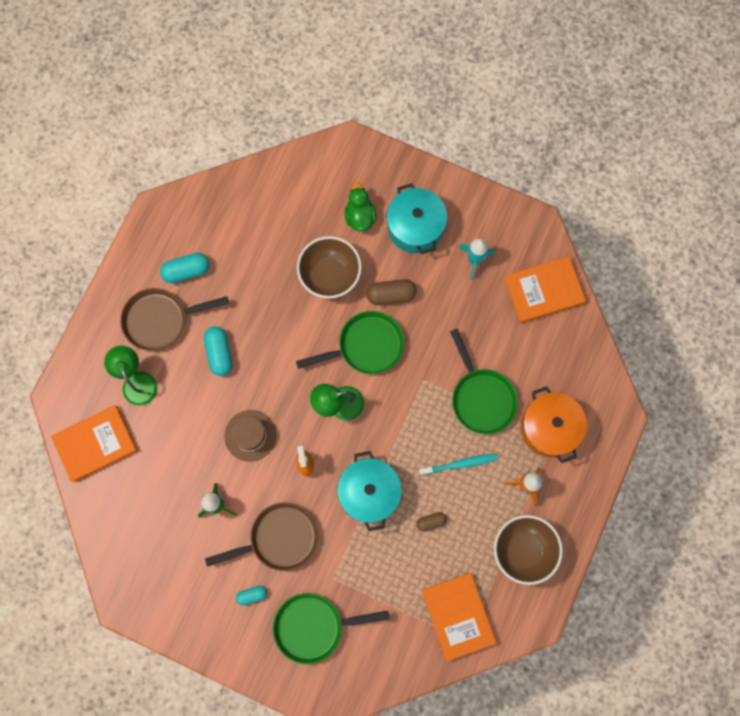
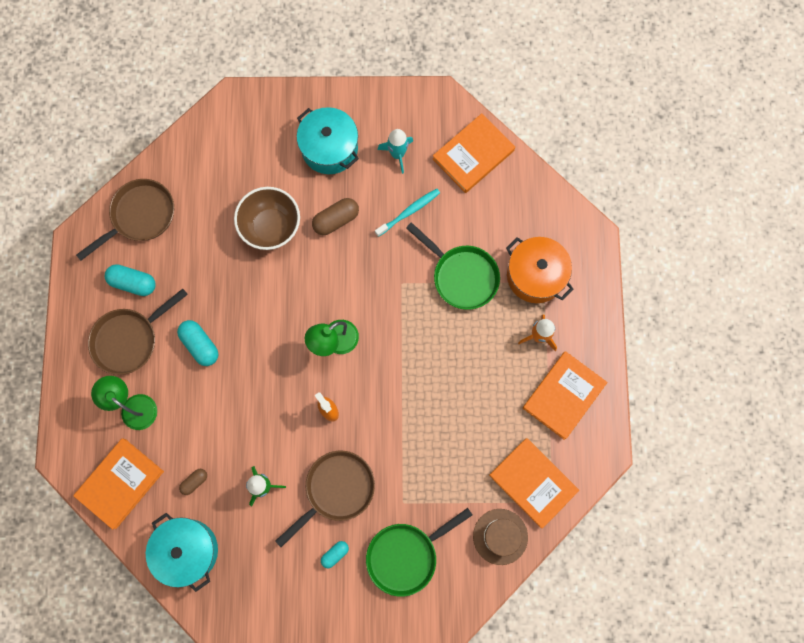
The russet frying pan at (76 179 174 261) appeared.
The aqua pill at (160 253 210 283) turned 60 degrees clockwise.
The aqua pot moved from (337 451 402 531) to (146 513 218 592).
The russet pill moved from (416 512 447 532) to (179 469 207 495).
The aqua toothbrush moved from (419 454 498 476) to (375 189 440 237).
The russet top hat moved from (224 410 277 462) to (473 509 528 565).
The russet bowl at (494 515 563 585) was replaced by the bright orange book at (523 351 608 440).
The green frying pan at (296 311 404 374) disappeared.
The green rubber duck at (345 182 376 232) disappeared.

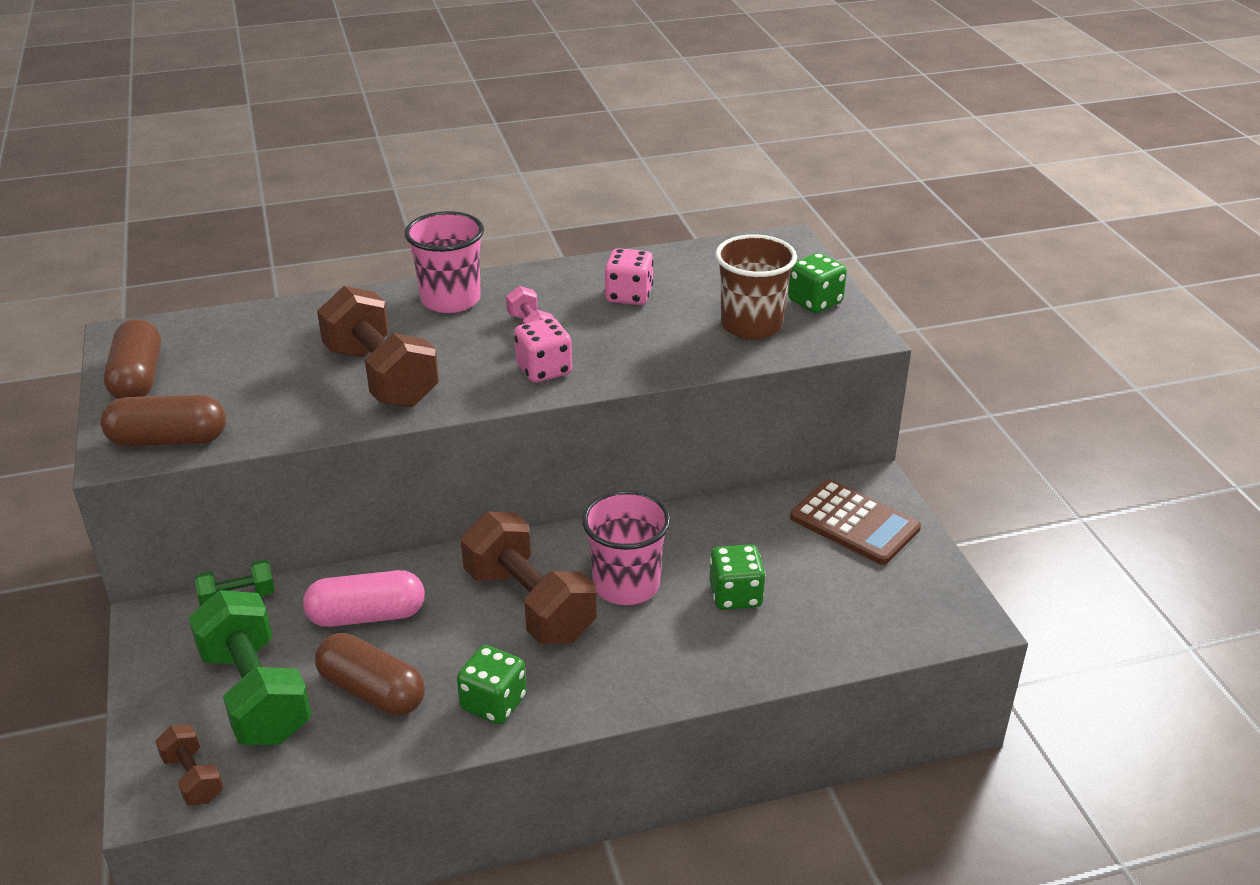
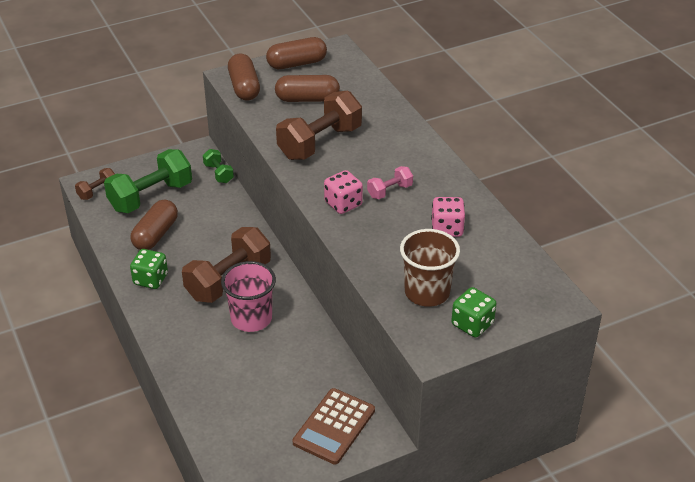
The russet pill at (275 75 340 102) appeared.
The rosy pill at (303 570 425 627) disappeared.
The rosy tumbler at (404 211 484 313) disappeared.
The green dice at (710 544 766 610) disappeared.

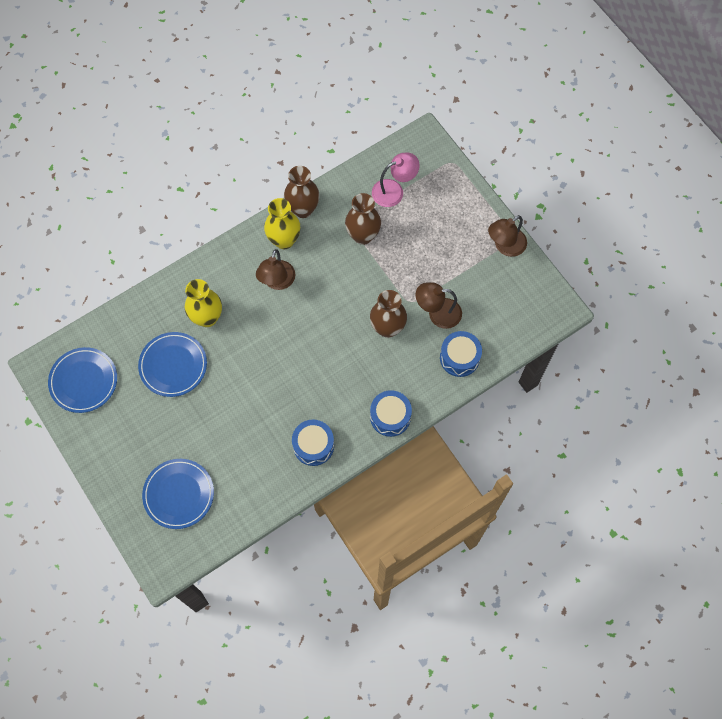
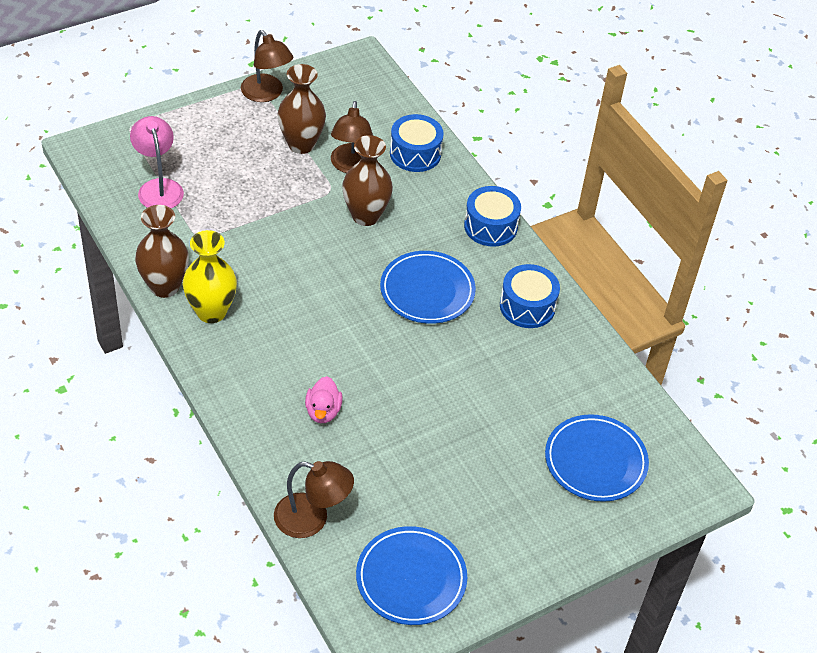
The russet reading lamp moved from (256 249 295 290) to (274 461 354 538).
The russet flower vase moved from (345 193 381 245) to (277 64 326 154).
The yellow flower vase at (185 279 222 327) was replaced by the rosy rubber duck at (305 376 343 423).
The blue dinner plate moved from (138 332 207 397) to (380 251 476 324).

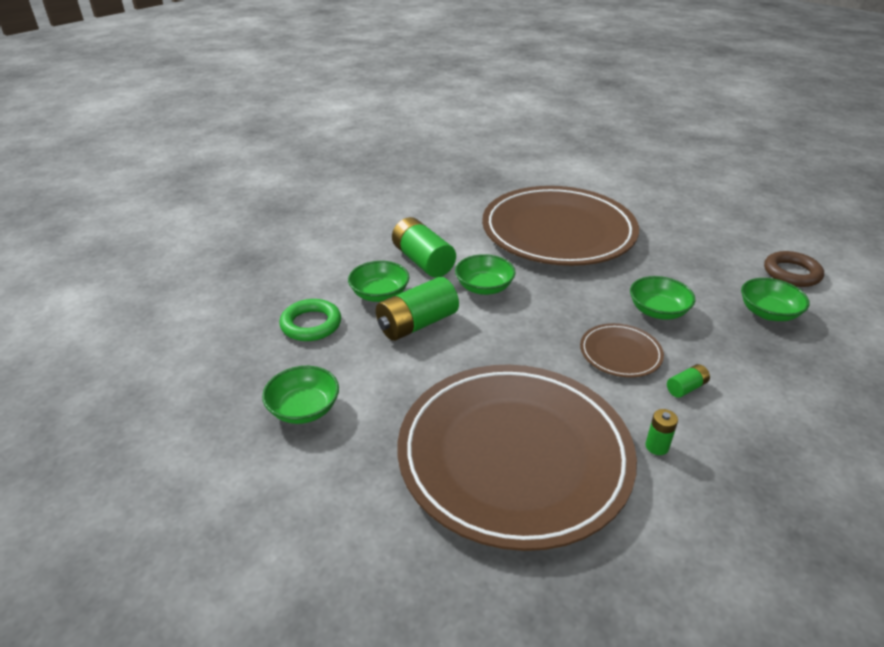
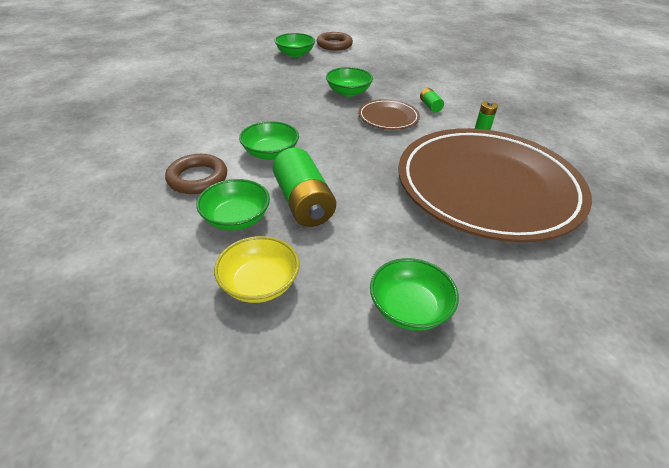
The green AA battery at (392 217 456 278) was replaced by the russet ring at (165 154 227 194).
The green ring at (279 299 341 341) was replaced by the yellow bowl at (214 236 300 303).
The green bowl moved from (741 278 810 321) to (275 33 315 57).
The russet dinner plate at (482 186 639 266) disappeared.

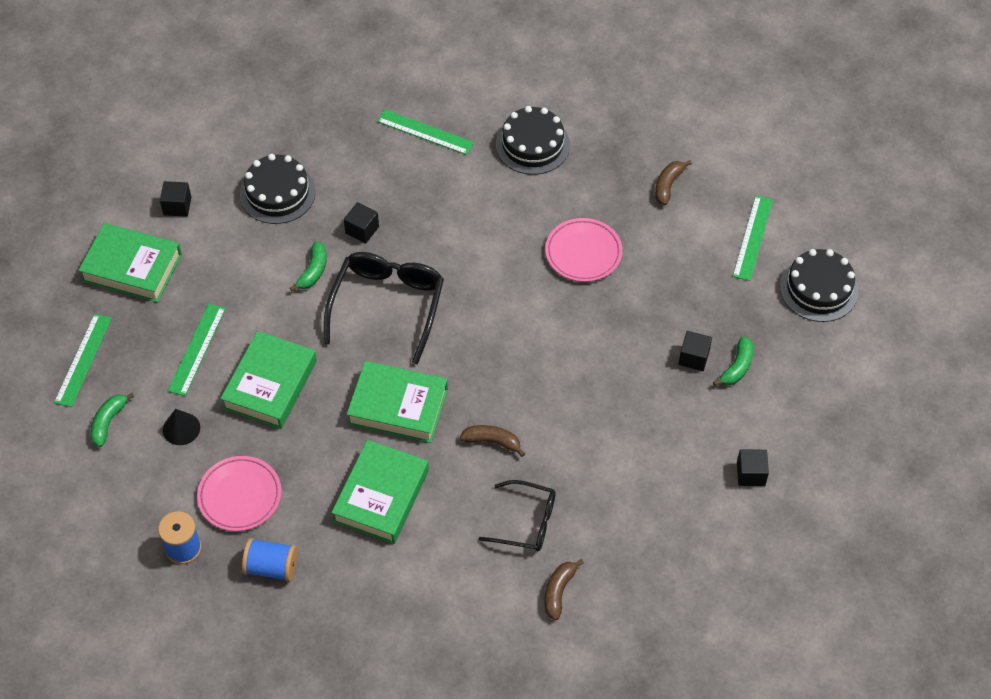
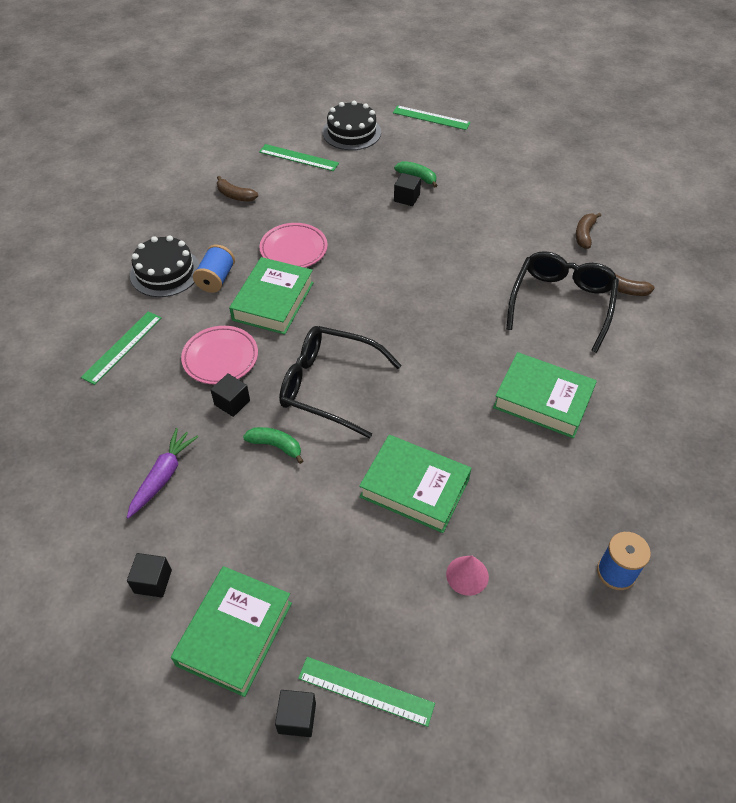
The jet-black cake at (240 154 316 224) was replaced by the violet carrot at (127 428 198 518).
The rosy dinner plate moved from (197 456 282 531) to (181 326 258 385).
The blue spool moved from (242 538 298 582) to (193 245 235 293).
The green book moved from (347 361 448 443) to (229 257 314 335).
The jet-black block moved from (737 449 769 486) to (275 690 316 737).
The green measuring stick moved from (168 304 226 396) to (393 105 471 130).
The jet-black cone shape at (163 409 200 445) became the rosy cone shape at (446 556 489 596).
The jet-black glasses at (479 480 555 551) changed to 1.60 times the size.
The russet toy banana moved from (460 425 525 457) to (576 213 601 249).
The green toy banana at (90 392 135 447) disappeared.

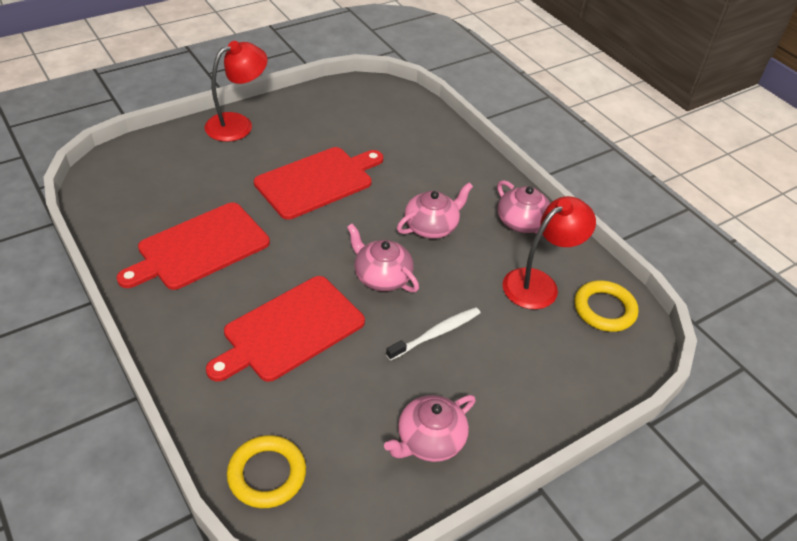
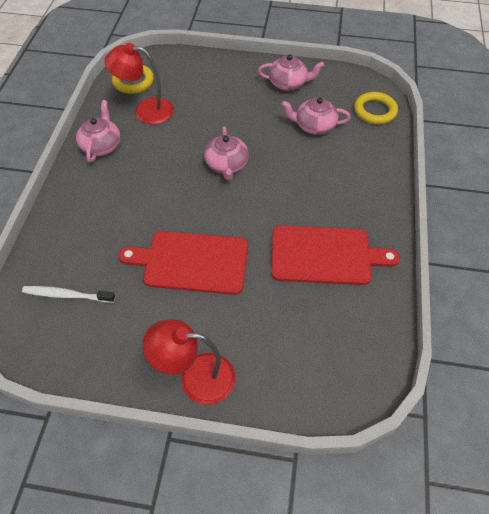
The snow-white toothbrush moved from (386 307 480 361) to (22 286 115 303).
The rosy china teapot moved from (397 183 473 238) to (281 97 351 135).
The red chopping board at (206 276 365 382) disappeared.

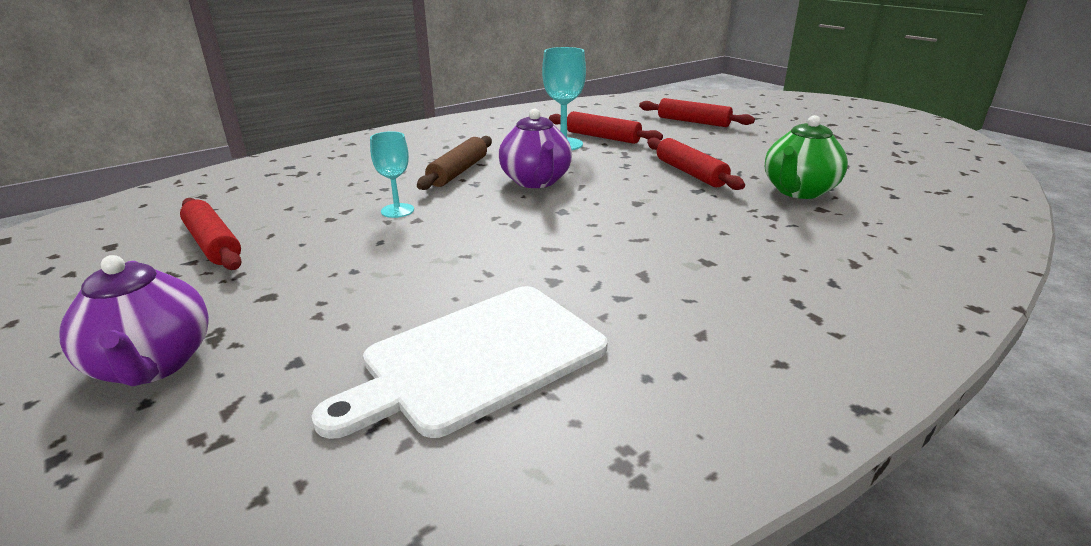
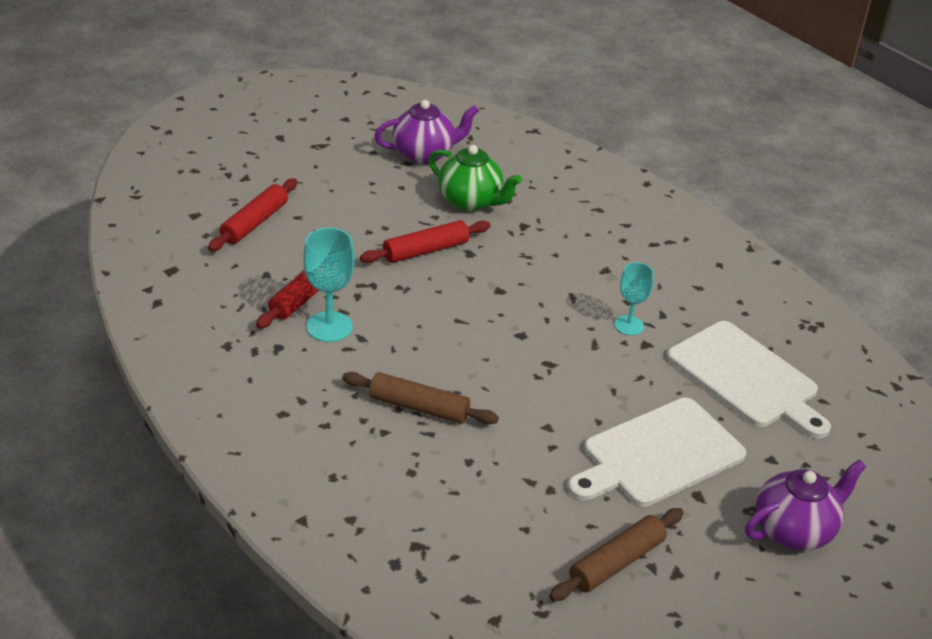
The violet china teapot moved from (499 109 572 188) to (374 100 479 164).
The red pastry roller at (180 198 242 270) became the russet pastry roller at (549 508 684 601).
The snow-white chopping board at (568 398 746 507) appeared.
The aqua goblet moved from (370 131 414 218) to (614 262 654 335).

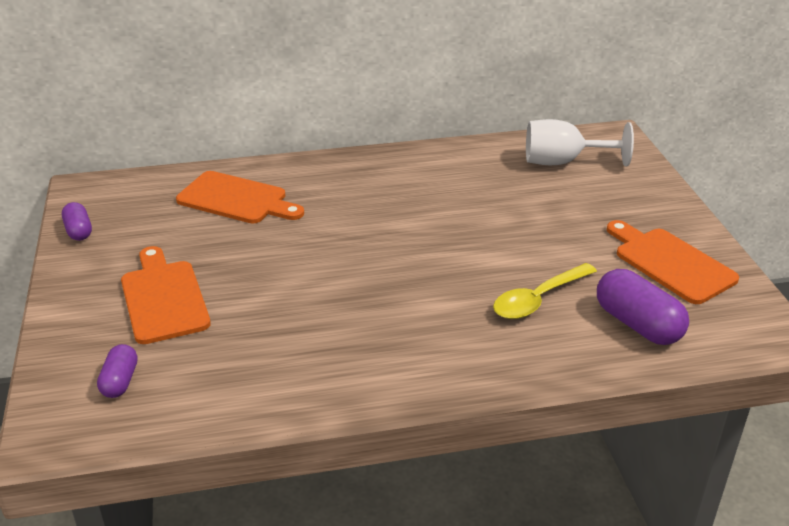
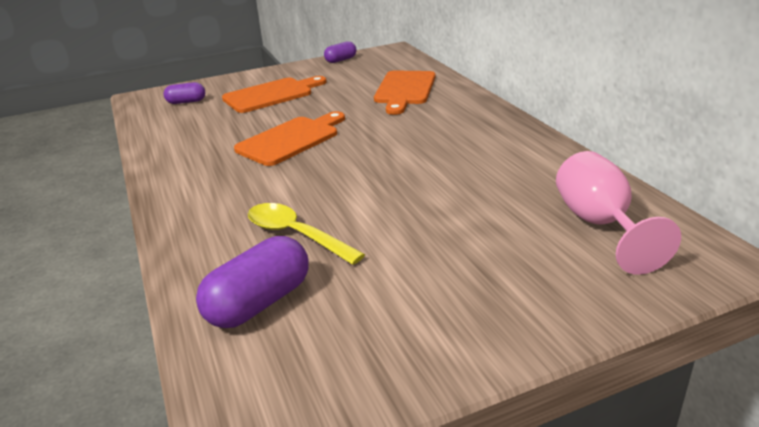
The bright orange chopping board moved from (607 220 739 304) to (234 111 345 166).
The snow-white goblet at (526 119 634 167) became the rosy goblet at (556 151 681 275).

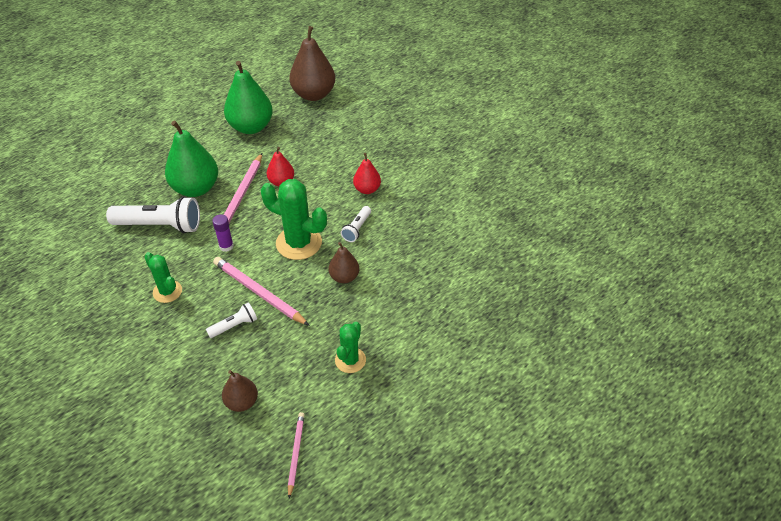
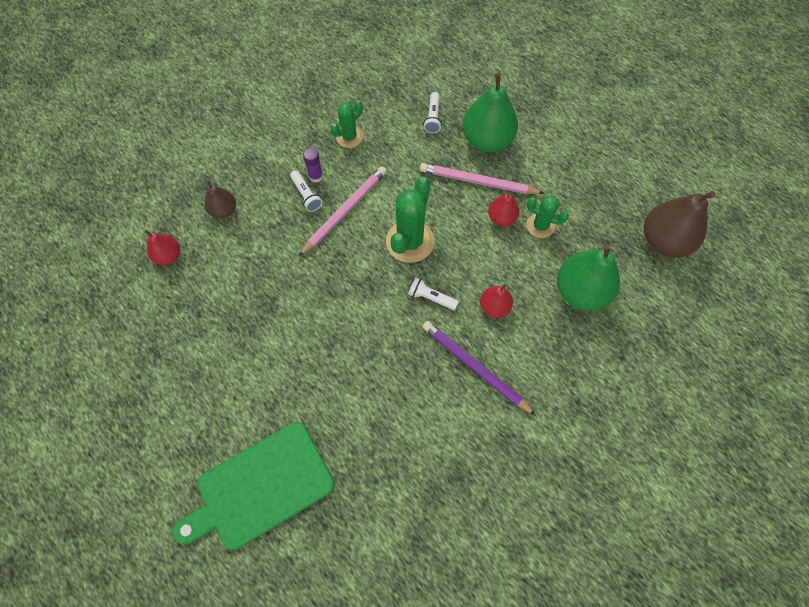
The rosy wooden pencil at (288 412 305 498) was replaced by the red pear at (144 230 180 265).
The green chopping board at (173 422 335 550) appeared.
The violet stick of glue moved from (212 214 234 252) to (303 148 323 182).
The violet wooden pencil at (422 321 536 416) appeared.
The snow-white torch at (106 196 200 233) changed to 0.51 times the size.
The green prickly plant moved from (335 322 366 373) to (527 196 569 238).
The green pear moved from (224 61 273 134) to (557 244 620 311).
The russet pear at (329 242 359 283) disappeared.

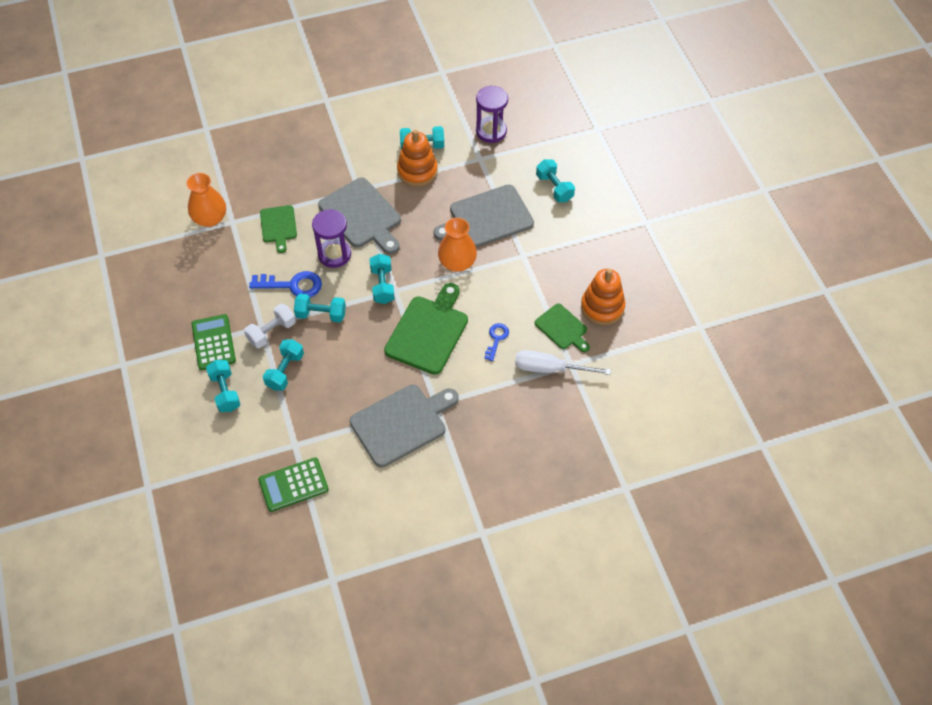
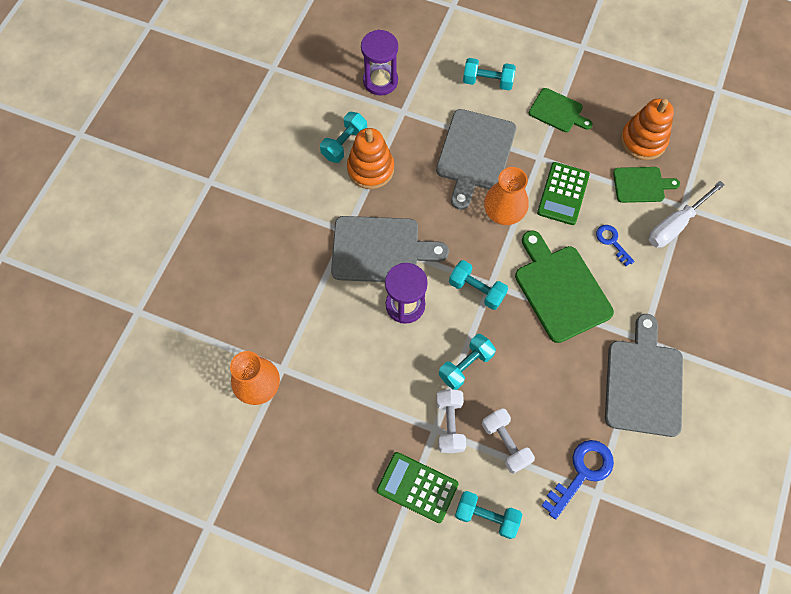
The aqua free weight at (263 339 304 391) became the snow-white free weight at (482 408 535 474).
The green chopping board moved from (260 205 297 253) to (529 88 593 132).
The green adding machine moved from (258 457 329 512) to (537 162 590 225).
The blue key moved from (249 271 322 297) to (541 440 614 520).

